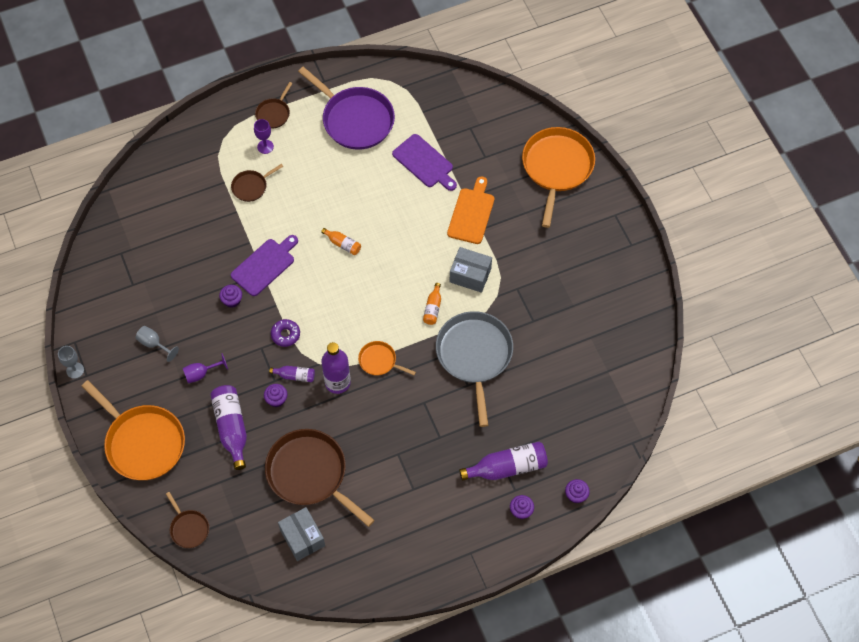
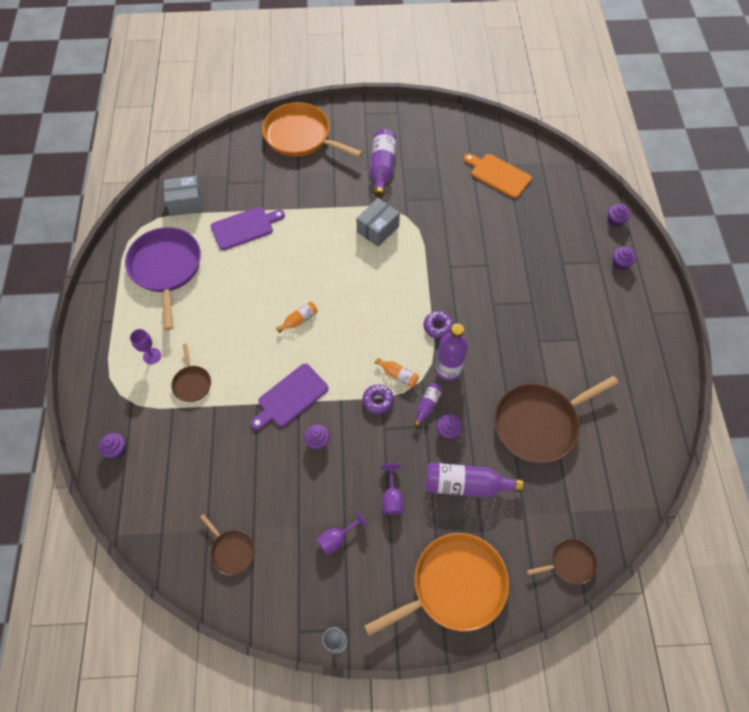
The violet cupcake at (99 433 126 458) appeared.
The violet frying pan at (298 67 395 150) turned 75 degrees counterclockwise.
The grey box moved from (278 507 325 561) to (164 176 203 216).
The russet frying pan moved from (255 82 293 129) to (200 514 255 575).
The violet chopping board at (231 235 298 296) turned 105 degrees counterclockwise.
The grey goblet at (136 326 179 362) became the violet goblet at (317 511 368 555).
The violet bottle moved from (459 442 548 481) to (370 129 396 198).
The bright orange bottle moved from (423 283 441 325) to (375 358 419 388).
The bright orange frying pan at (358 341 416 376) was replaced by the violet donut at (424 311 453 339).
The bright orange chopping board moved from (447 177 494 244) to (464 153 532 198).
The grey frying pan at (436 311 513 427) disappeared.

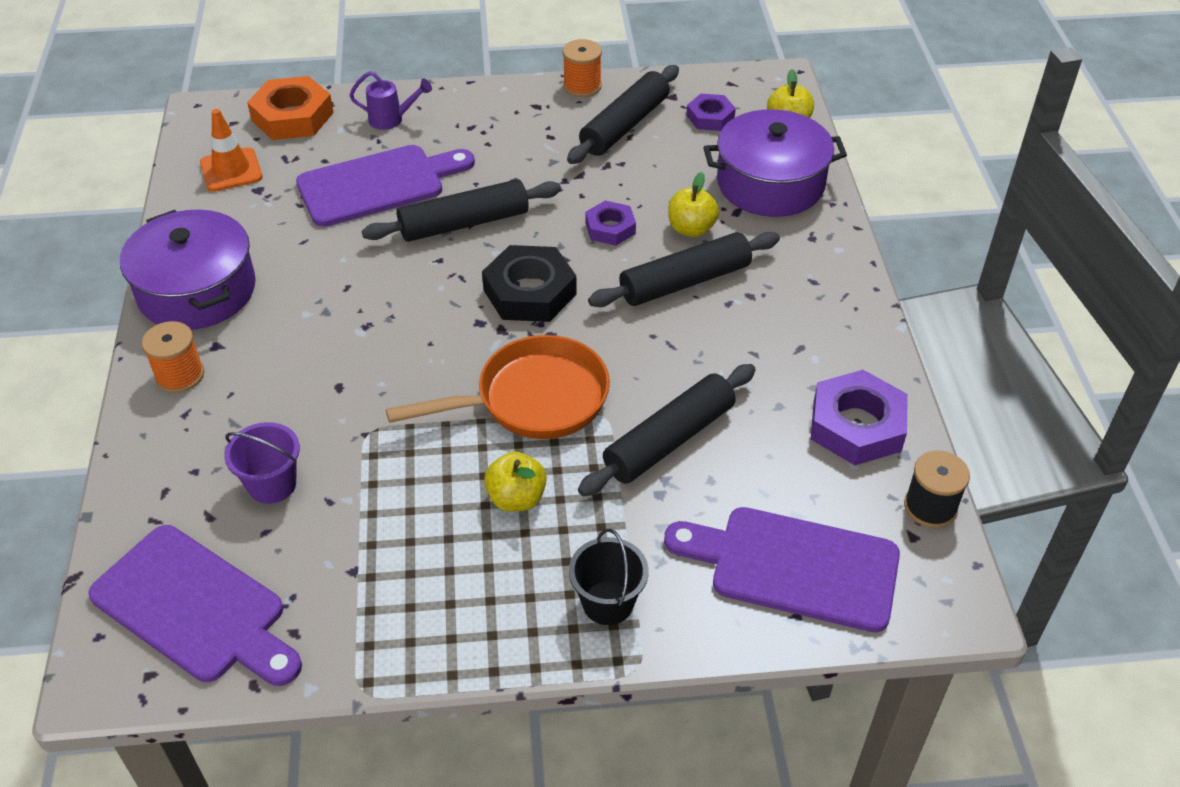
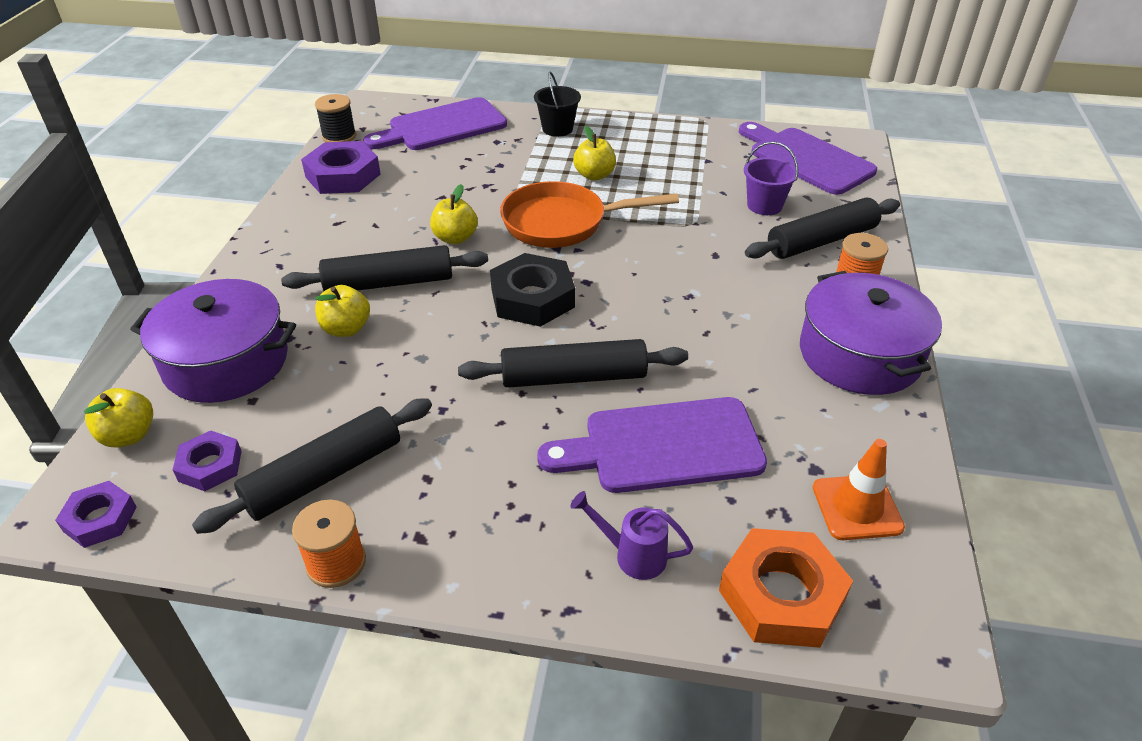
The violet nut moved from (585 201 636 246) to (55 481 137 548).
The violet chopping board at (664 507 900 632) turned 120 degrees clockwise.
The yellow apple fruit at (430 184 478 244) appeared.
The jet-black pastry roller moved from (578 364 756 496) to (745 197 900 259).

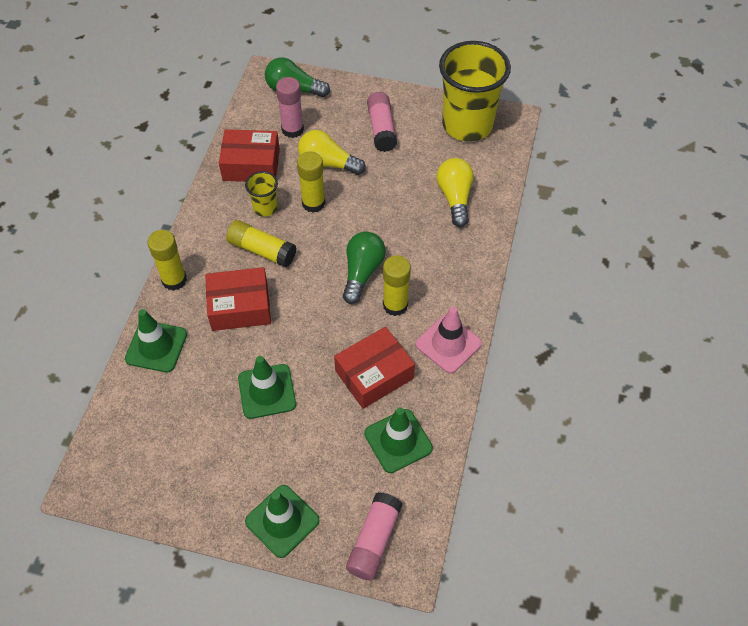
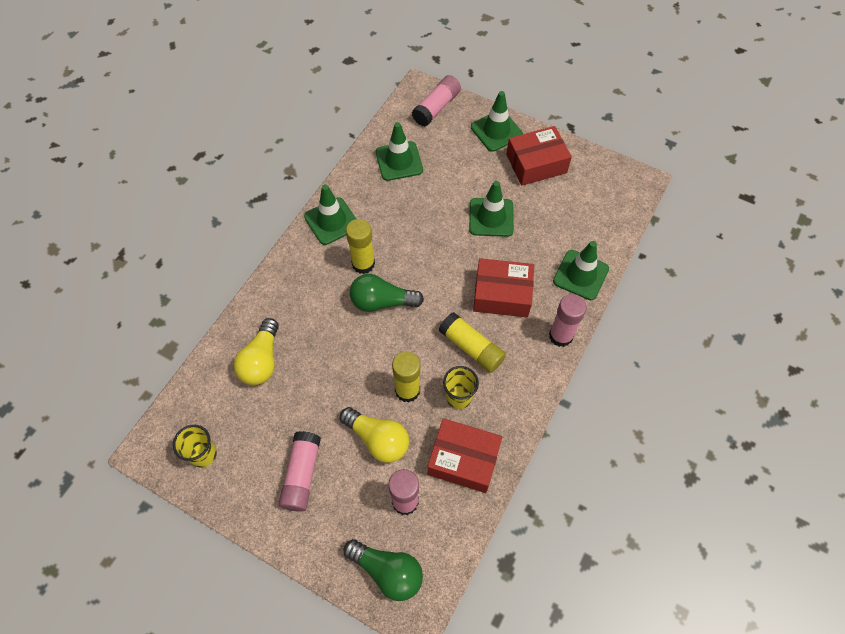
The yellow tumbler at (439 41 511 142) changed to 0.45 times the size.
The rosy traffic cone at (416 306 482 373) became the green traffic cone at (304 185 356 245).
The green bulb at (343 232 386 304) turned 60 degrees clockwise.
The red box moved from (334 327 415 409) to (506 126 572 186).
The yellow stick of glue at (147 230 187 291) became the rosy stick of glue at (549 294 587 347).

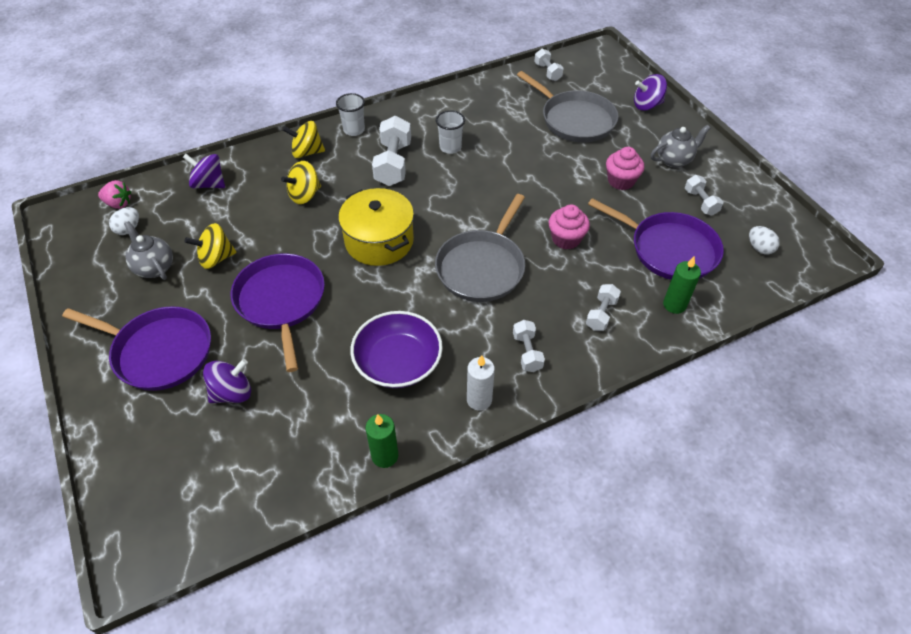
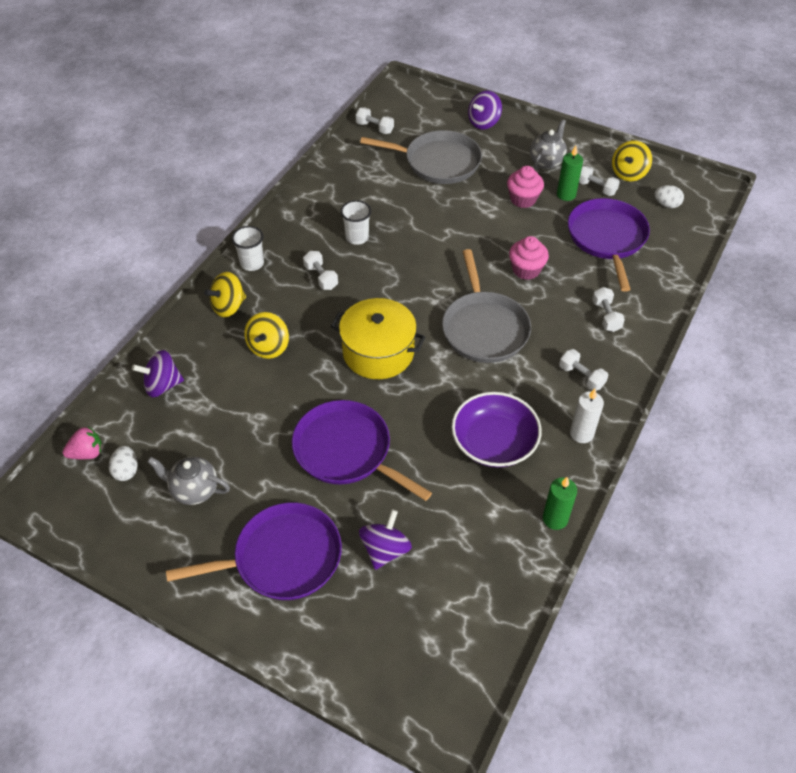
The snow-white free weight at (372 116 411 186) changed to 0.57 times the size.
The green pillar candle moved from (663 256 701 314) to (557 145 583 201).
The violet frying pan at (588 198 724 280) turned 90 degrees counterclockwise.
The yellow toy top moved from (185 223 236 269) to (612 140 652 181).

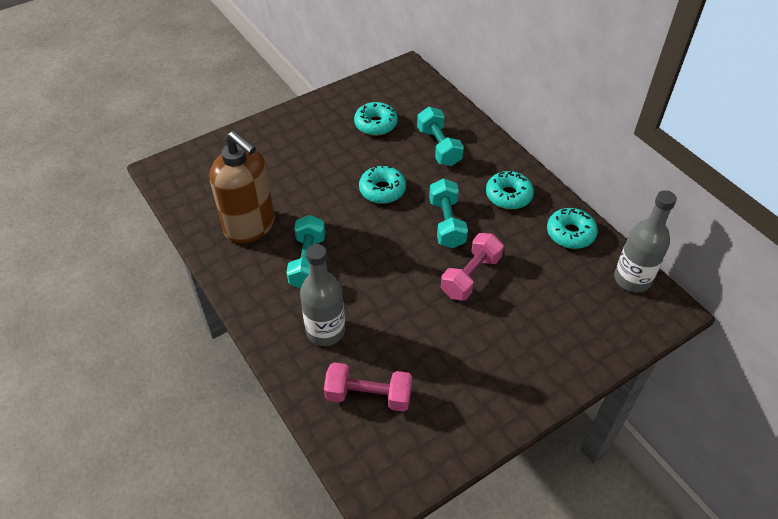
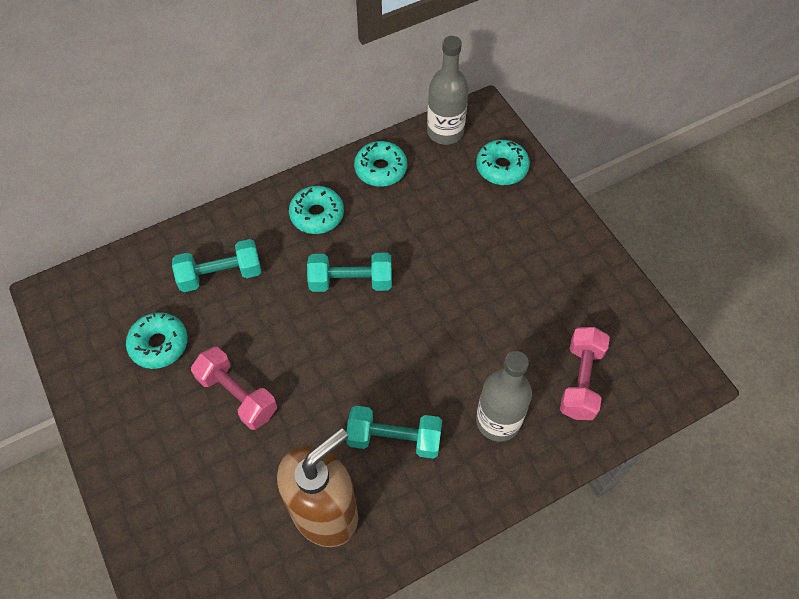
The rosy free weight moved from (441 233 504 301) to (191 347 277 430).
The aqua donut moved from (359 165 406 204) to (476 140 530 185).

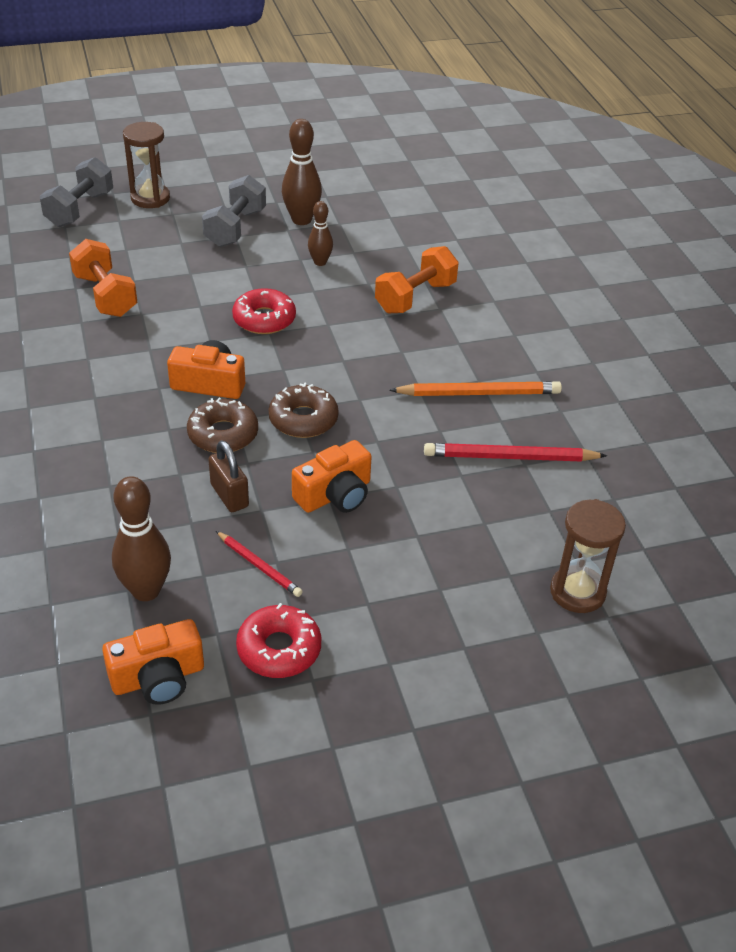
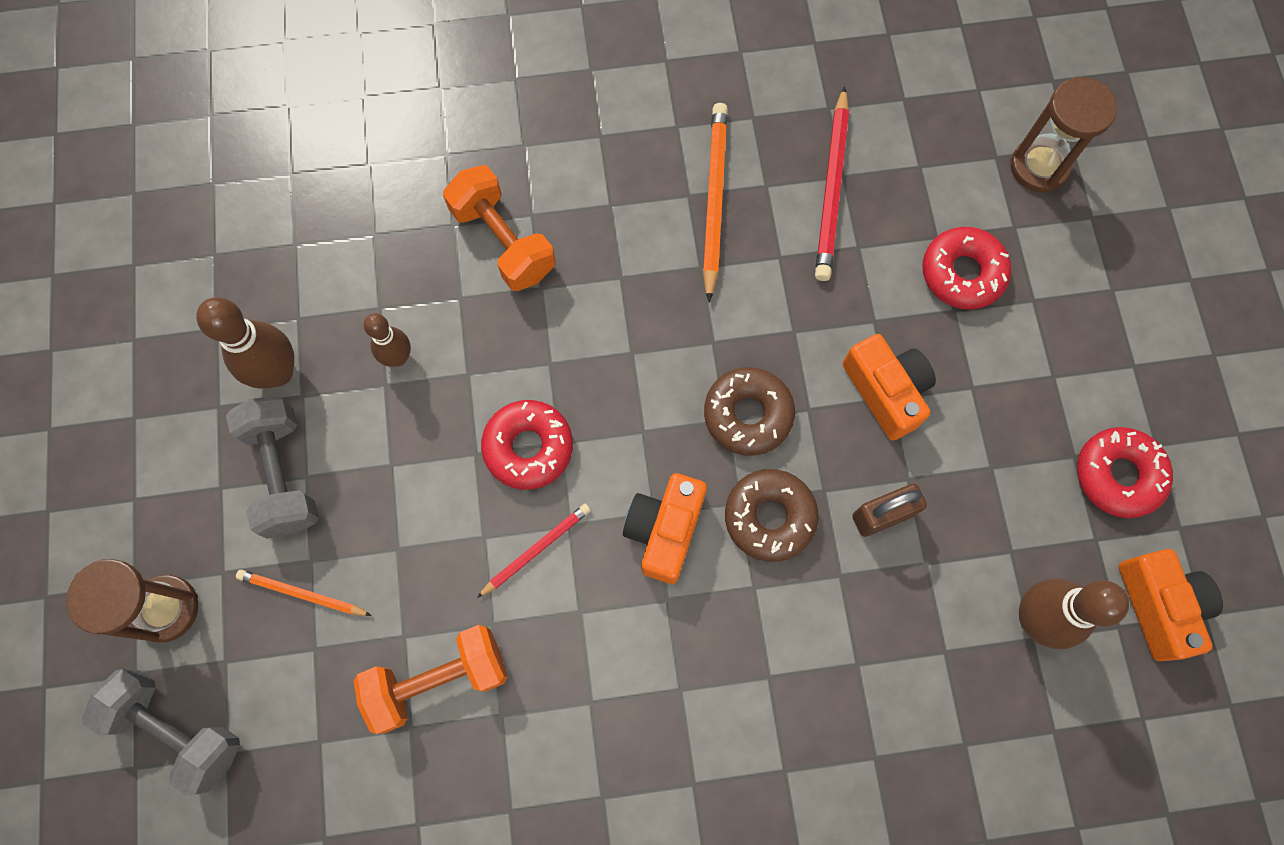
The grey free weight at (202 175 266 247) turned 45 degrees clockwise.
The bright orange wooden pencil at (236 570 372 616) appeared.
The red wooden pencil moved from (216 531 303 597) to (477 504 591 598).
The red donut at (922 227 1011 310) appeared.

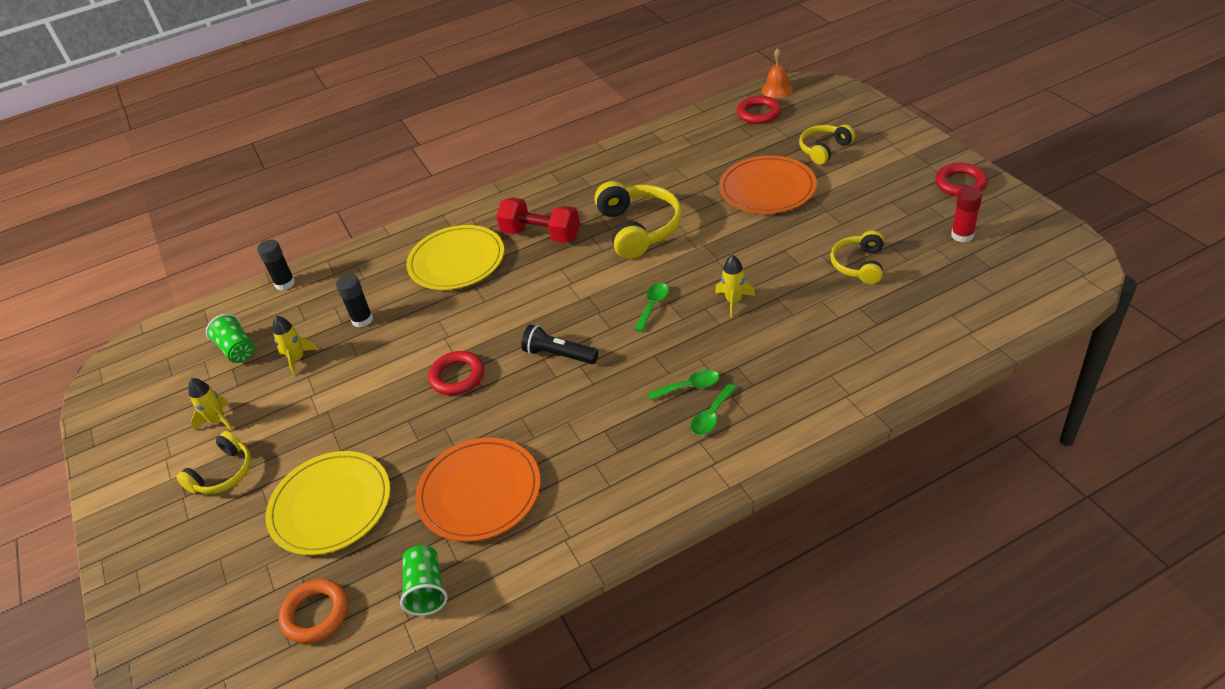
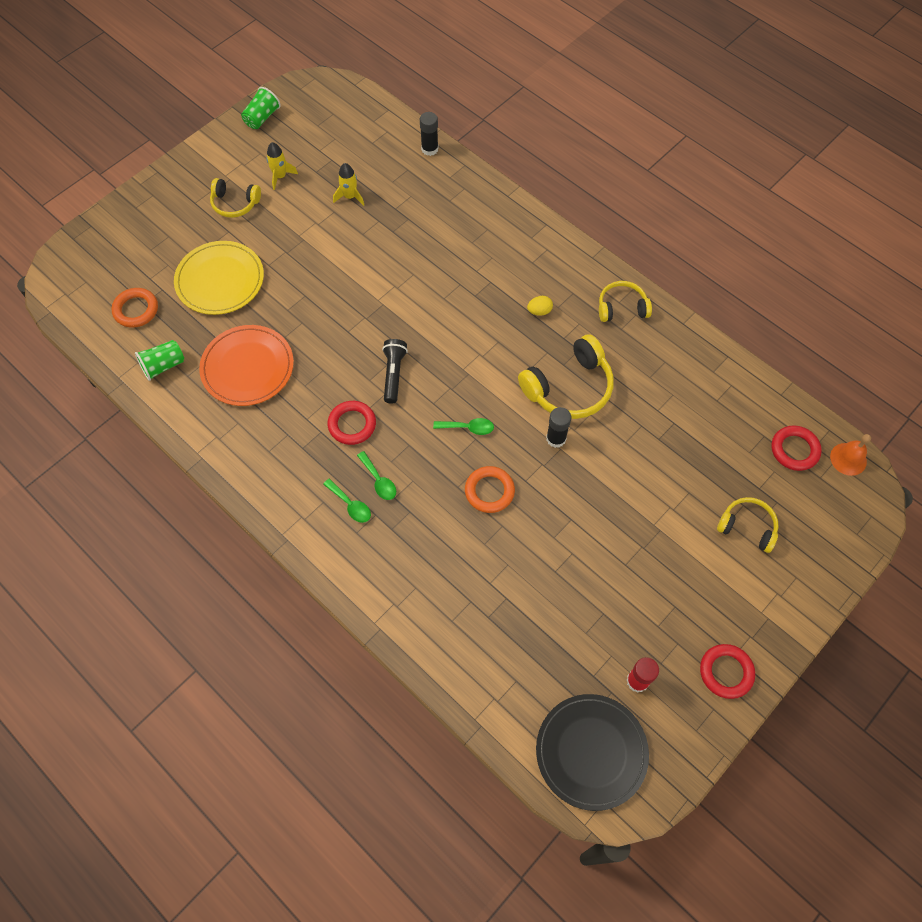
The green tumbler moved from (206 314 255 363) to (241 87 281 129).
The green tablespoon at (691 384 737 435) turned 150 degrees counterclockwise.
The red ring moved from (428 351 484 395) to (327 401 376 445).
The yellow toy rocket at (715 255 755 317) was replaced by the bright orange ring at (465 466 515 513).
The red free weight at (496 198 580 243) was replaced by the yellow egg at (527 296 553 316).
The jet-black dinner plate at (536 694 649 811) appeared.
The jet-black stick of glue moved from (336 274 373 328) to (546 407 571 448).
The yellow over-ear headphones moved from (830 230 884 284) to (599 281 652 322).
The yellow dinner plate at (406 225 504 290) disappeared.
The bright orange dinner plate at (719 155 817 214) disappeared.

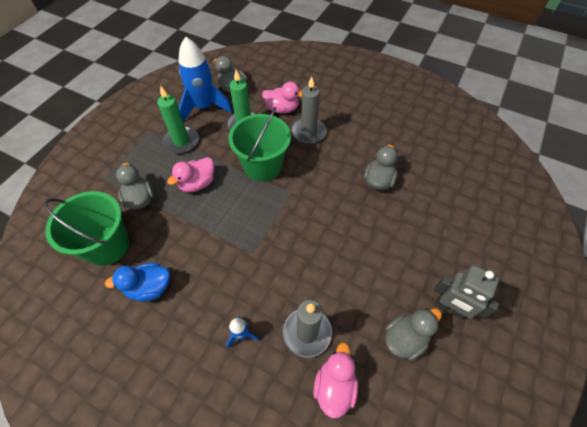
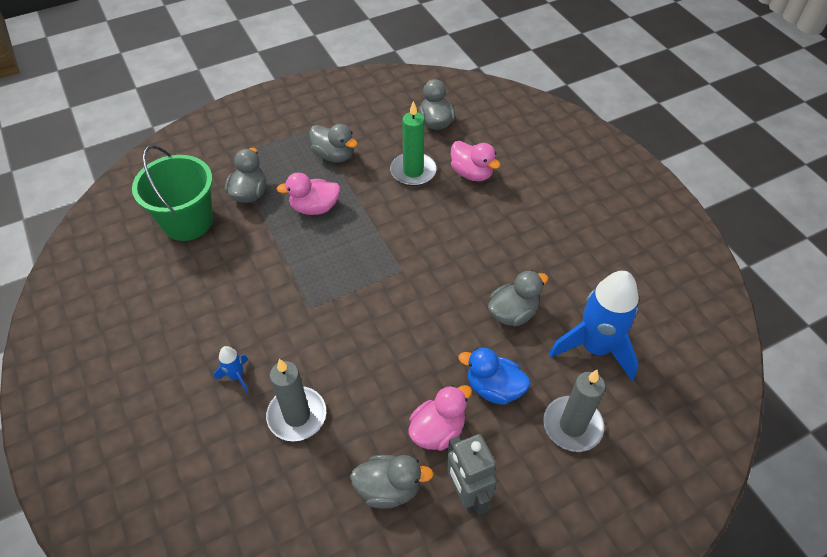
The green pillar candle at (157 86 199 154) was replaced by the grey rubber duck at (309 124 358 162).
The rosy rubber duck moved from (313 342 358 418) to (409 385 472 451).
The blue rubber duck moved from (105 263 170 301) to (458 348 530 405).
The grey pillar candle moved from (291 76 327 144) to (543 370 605 452).
The blue toy rocket moved from (178 37 232 122) to (549 271 639 381).
The green pail at (228 107 291 182) disappeared.

